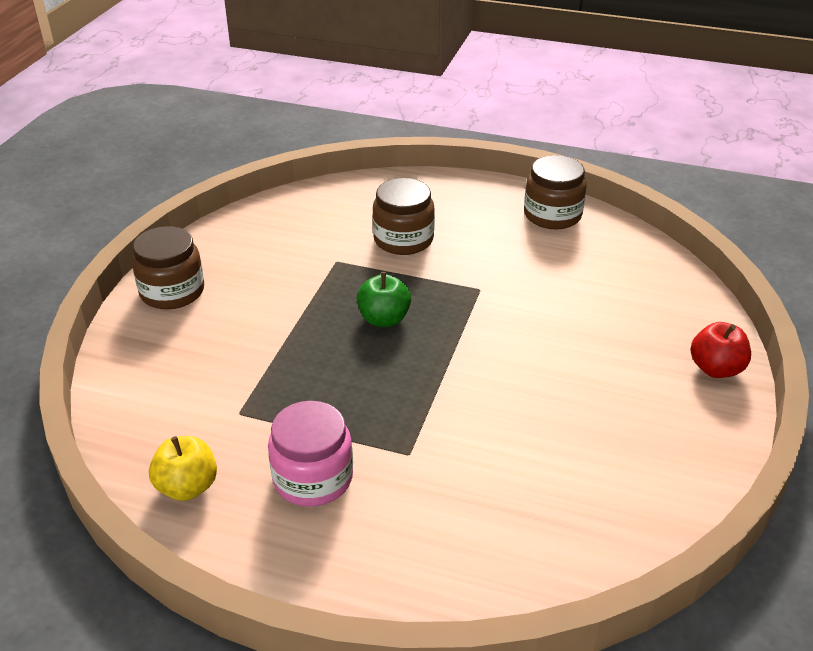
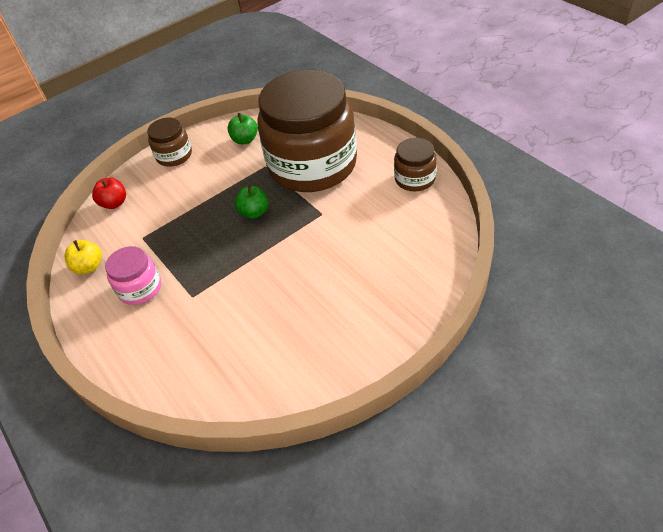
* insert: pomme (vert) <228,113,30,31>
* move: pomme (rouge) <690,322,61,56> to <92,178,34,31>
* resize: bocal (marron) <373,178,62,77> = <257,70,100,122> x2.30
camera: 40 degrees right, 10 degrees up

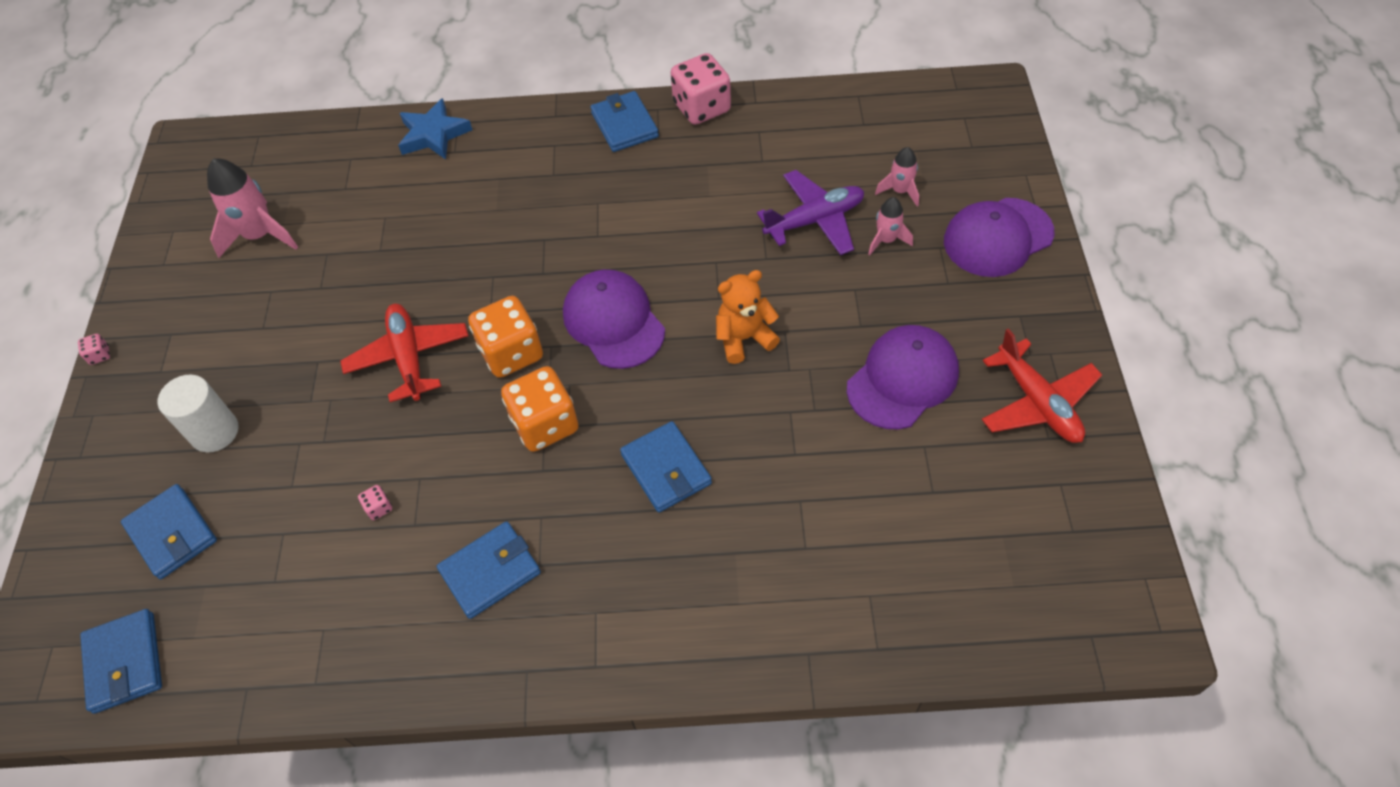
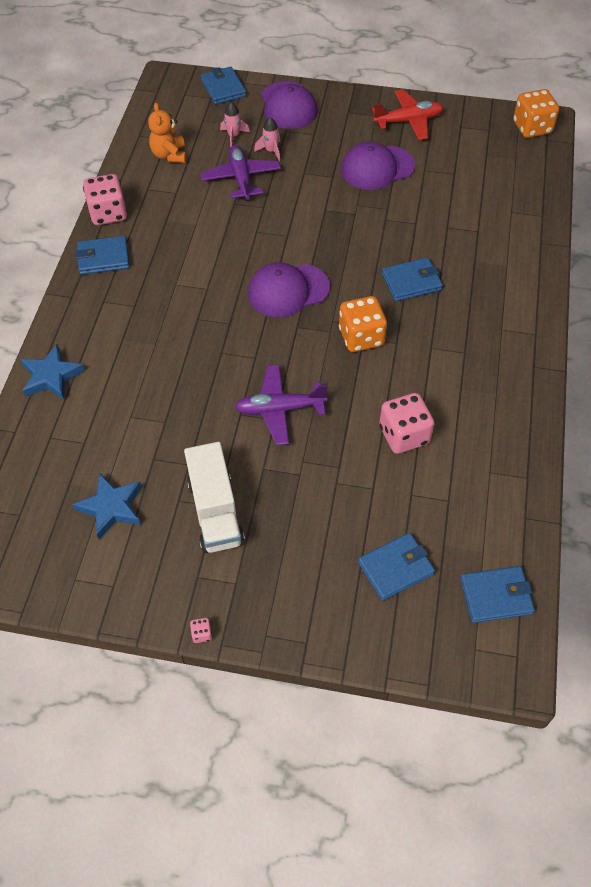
* delete: cylindre (blanc) <158,374,80,79>
* insert: camion (blanc) <184,442,61,111>
* move: portefeuille (bleu) <437,521,104,98> to <201,67,45,37>
* move: dé (orange) <468,296,75,82> to <513,89,46,49>
* move: ours en peluche (orange) <716,270,64,94> to <148,103,39,60>
* replace: fusée (rose) <207,158,91,100> to étoile (bleu) <72,473,70,66>
* recolor: avion (rouge) <340,304,129,98> to avion (violet) <235,365,93,80>
* rotate: casquette (violet) <847,325,112,104> = <341,142,74,48> 75 degrees counterclockwise
* resize: dé (rose) <358,485,34,35> = <379,393,55,61> x2.49
camera: 80 degrees left, 0 degrees up

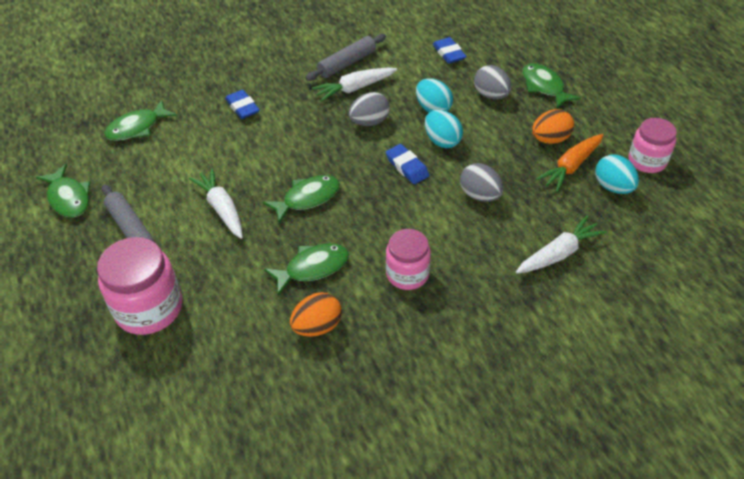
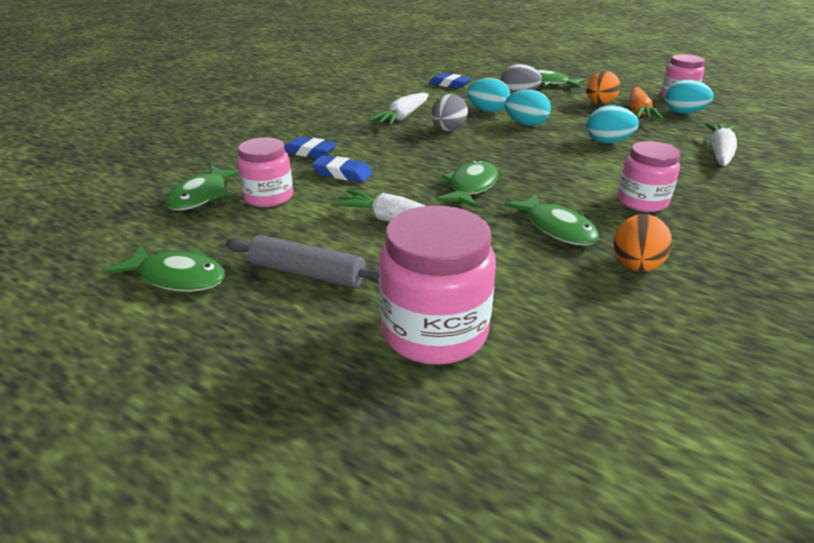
* delete: rouleau à pâtisserie (gris) <306,34,80,47>
* insert: bocal (rose) <237,137,56,70>
* move: gomme (bleu) <386,144,43,40> to <312,155,61,27>
* recolor: œuf (gris) <460,163,43,39> to œuf (turquoise) <587,105,52,38>
* rotate: poisson (vert) <264,243,85,52> = <504,194,95,52> 120 degrees clockwise
camera: 35 degrees left, 15 degrees down

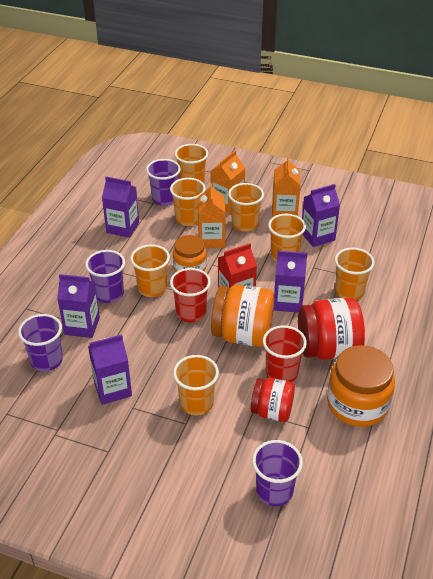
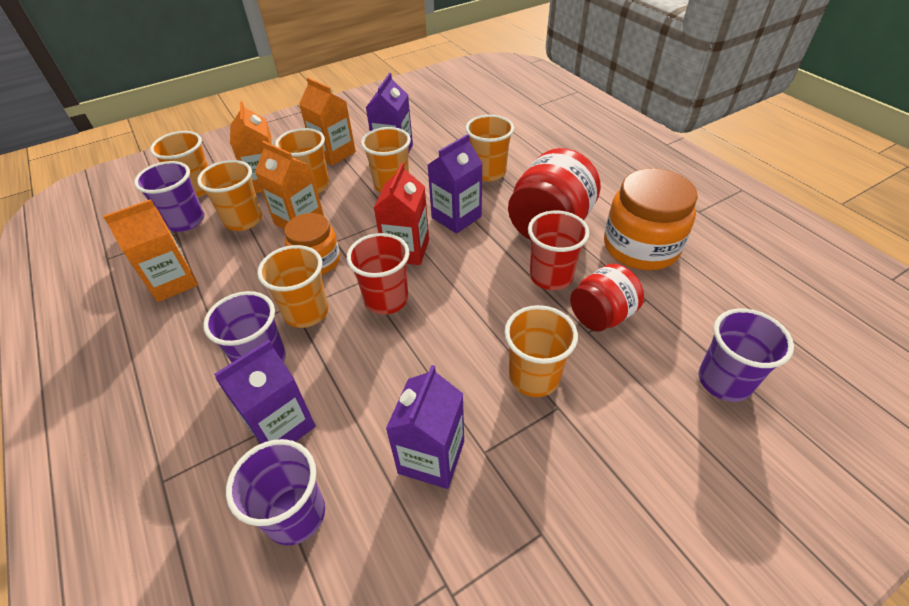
* delete: bocal (orange) <211,285,63,62>
* recolor: brique de lait (violet) <102,176,37,62> to brique de lait (orange) <103,199,95,103>
camera: 50 degrees left, 5 degrees up

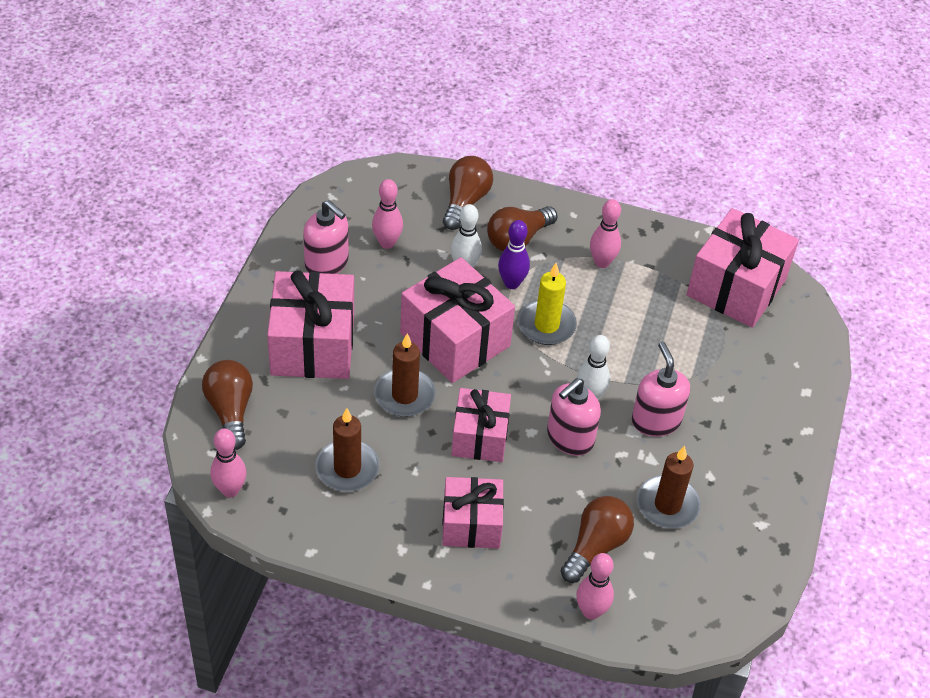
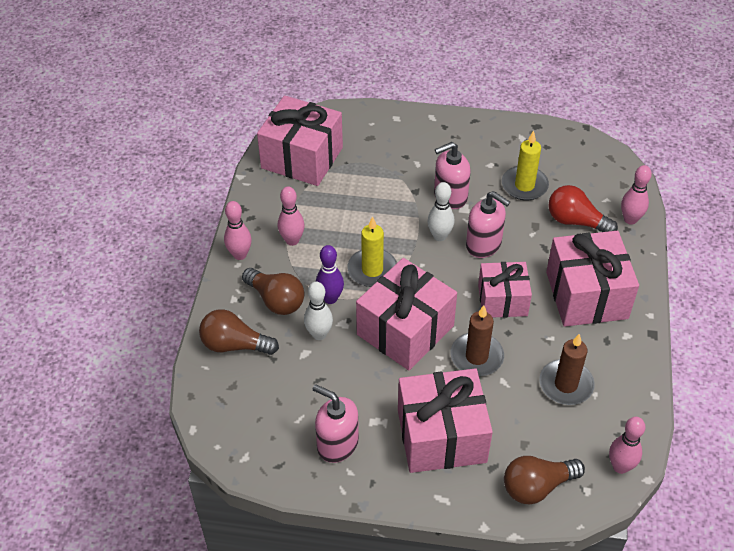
* move: quille (rose) <372,179,31,70> to <224,201,28,59>
* recolor: ampoule (marron) <561,496,73,87> to ampoule (rouge) <548,185,70,47>
* recolor: bougie (marron) <637,446,64,83> to bougie (jaune) <502,130,47,70>
* rotate: distributeur de savon (rose) <303,200,46,74> = <313,384,46,79> 90 degrees counterclockwise
* resize: cadeau (rose) <442,477,62,71> = <546,231,93,96> x1.57
camera: 95 degrees left, 0 degrees up

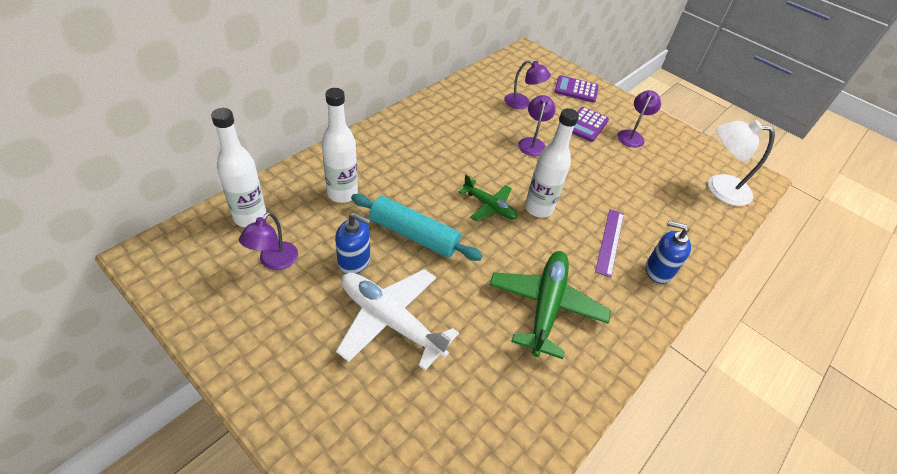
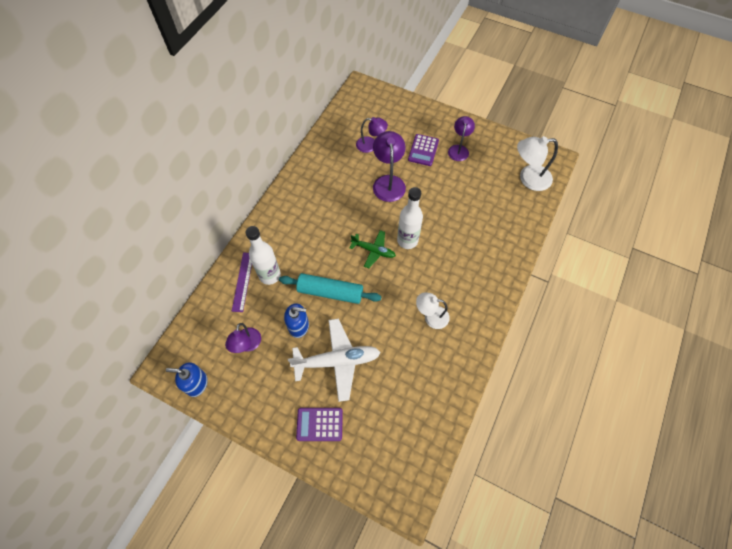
* delete: bouteille (blanc) <211,108,56,119>
* move: calculatrice (violet) <554,75,45,28> to <296,408,47,33>
* move: règle (violet) <595,209,29,68> to <232,253,20,59>
* move: distributeur de savon (bleu) <646,221,45,63> to <166,362,42,35>
* replace: avion (vert) <489,251,122,108> to lampe (blanc) <416,292,34,37>
* rotate: avion (blanc) <336,269,123,102> = <288,319,93,83> 150 degrees clockwise
* resize: lampe (violet) <518,95,38,61> = <373,131,33,71> x1.51
camera: 10 degrees left, 15 degrees up

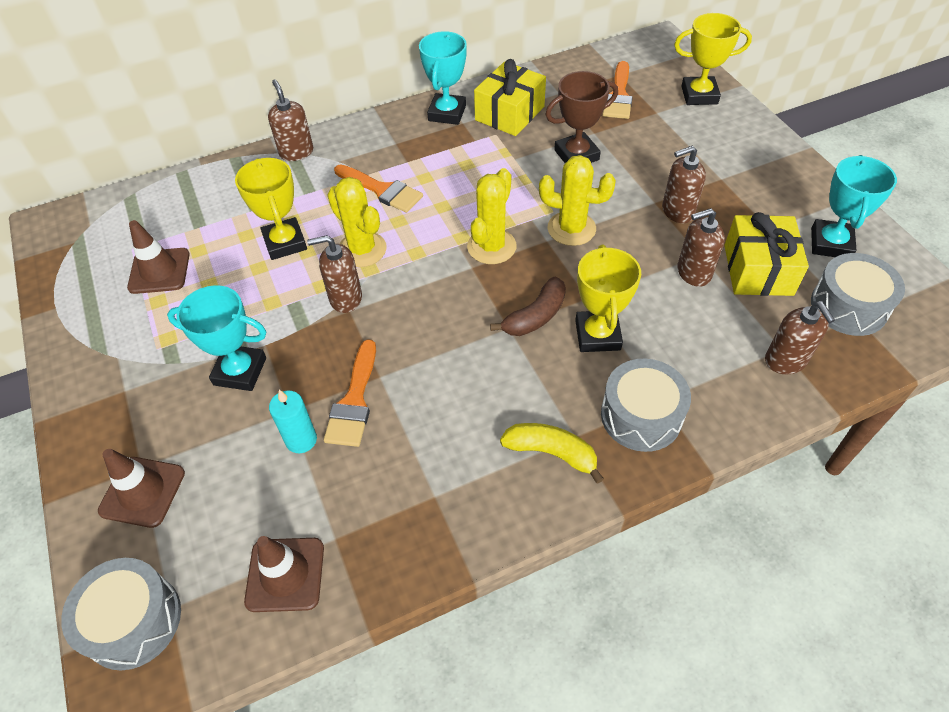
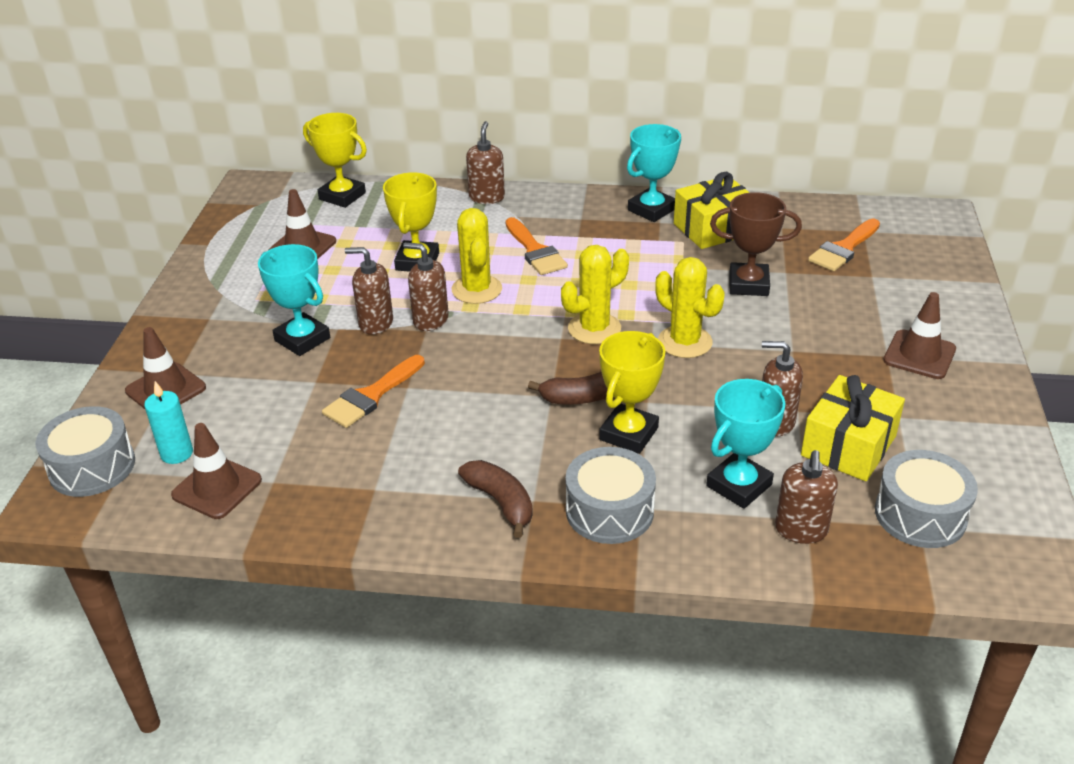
* insert: cône de chantier (marron) <883,292,73,87>
* move: bougie (turquoise) <269,390,48,63> to <144,381,49,83>
* move: distributeur de savon (marron) <662,146,44,77> to <345,247,48,88>
* move: trophée (jaune) <674,13,78,92> to <303,113,64,95>
* move: trophée (turquoise) <811,155,86,102> to <706,379,79,130>
* recolor: banane (jaune) <500,423,104,61> to banane (marron) <458,460,75,78>
camera: 30 degrees right, 15 degrees down

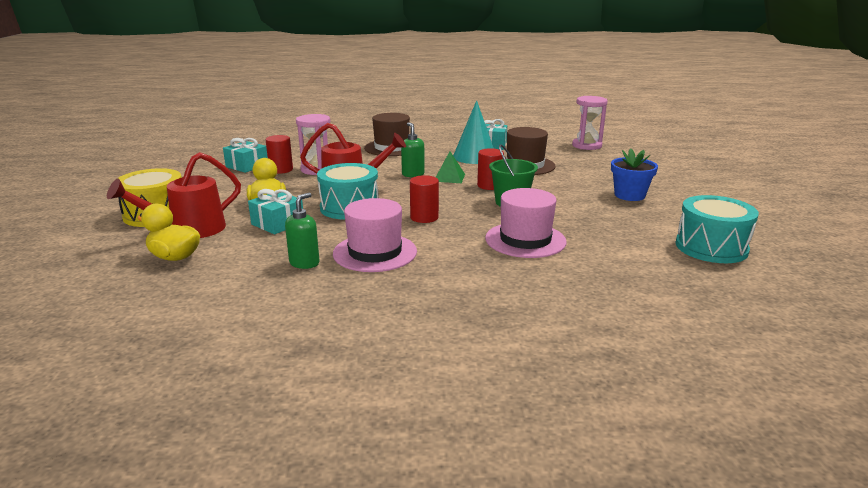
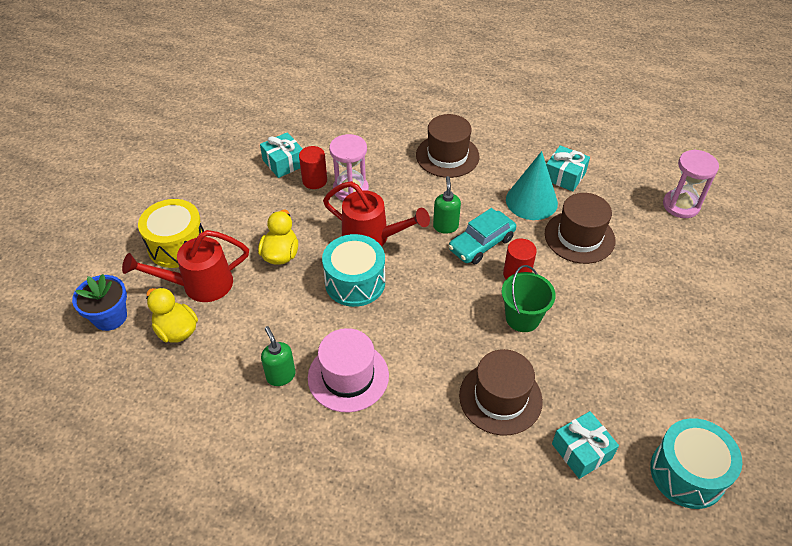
* delete: cylindre (rouge) <410,175,29,48>
* move: cadeau (turquoise) <248,189,55,45> to <552,411,67,68>
* move: pot de fleurs (bleu) <611,149,47,52> to <72,274,55,57>
* replace: pyramide (vert) <436,151,29,32> to voiture (turquoise) <448,208,68,57>
* recolor: chapeau (rose) <485,188,82,70> to chapeau (marron) <459,349,84,87>
* rotate: distributeur de savon (vert) <285,192,35,77> = <261,326,35,60> 75 degrees counterclockwise
camera: 20 degrees right, 25 degrees up

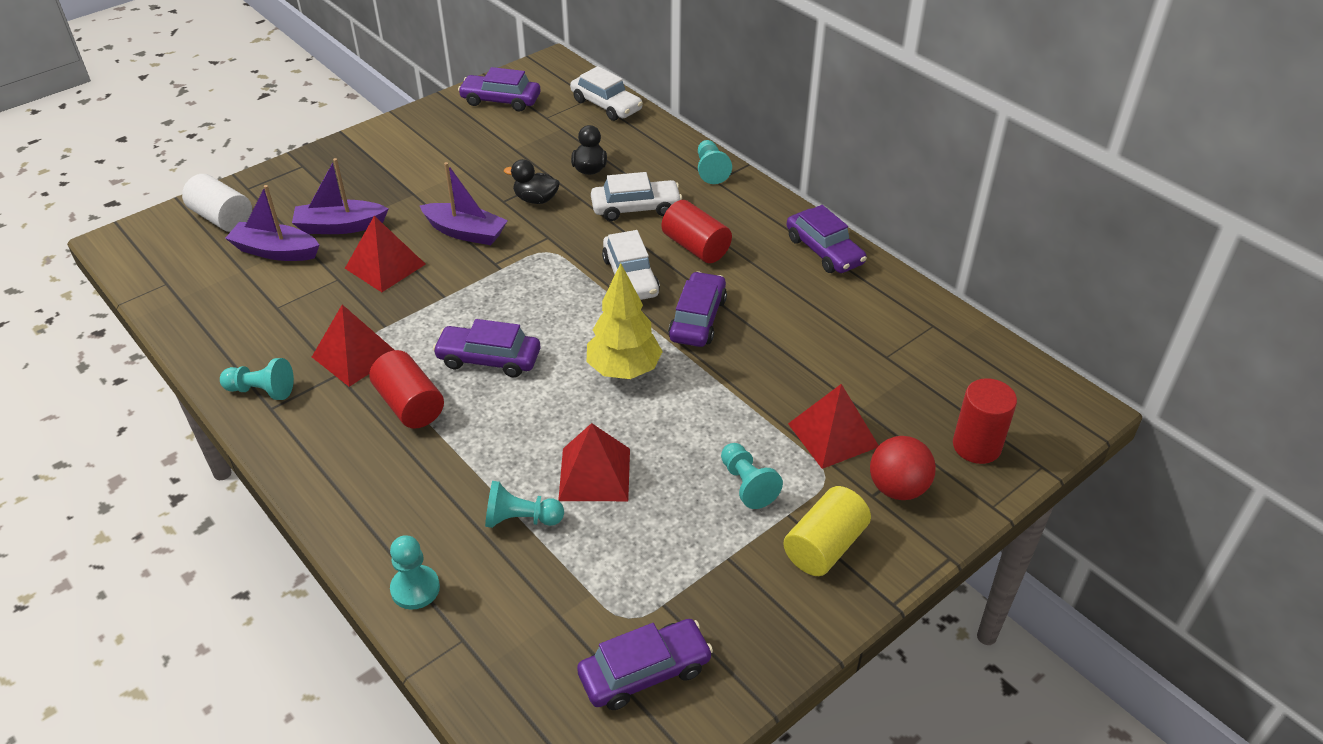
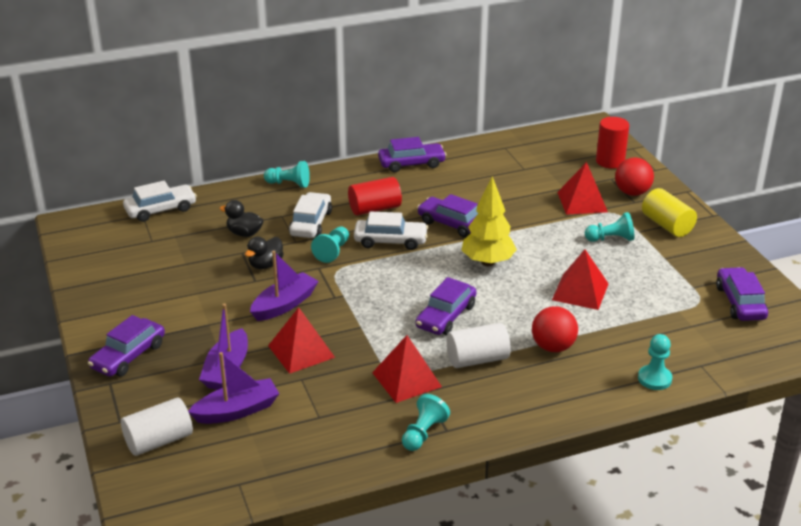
* insert: balle (rouge) <532,306,46,46>
* move: voiture (violet) <458,67,82,44> to <88,315,77,62>
* move: pion (turquoise) <485,481,79,47> to <311,227,38,36>
* recolor: cylindre (rouge) <369,350,75,79> to cylindre (blanc) <446,323,65,45>
* rotate: bateau (violet) <225,185,94,76> = <188,352,91,72> 150 degrees counterclockwise
camera: 70 degrees left, 10 degrees down

